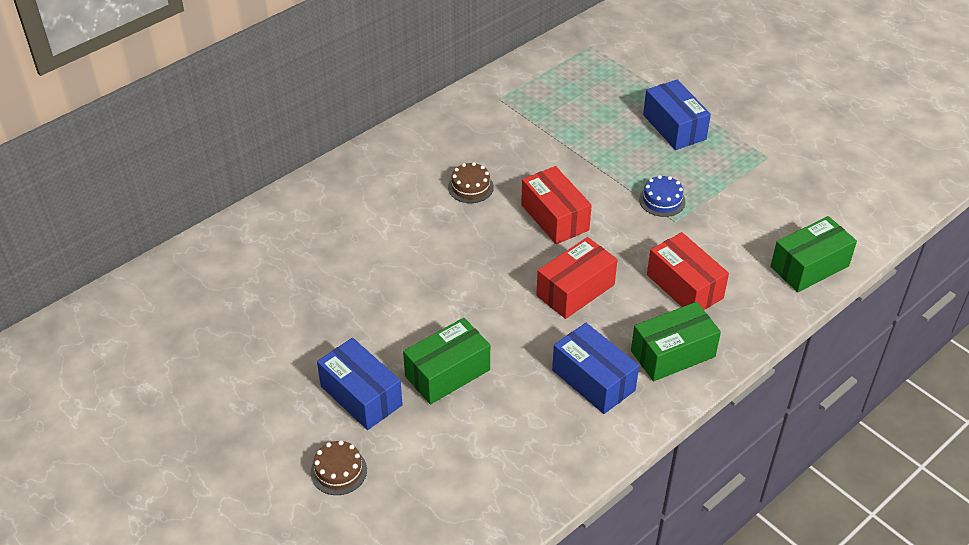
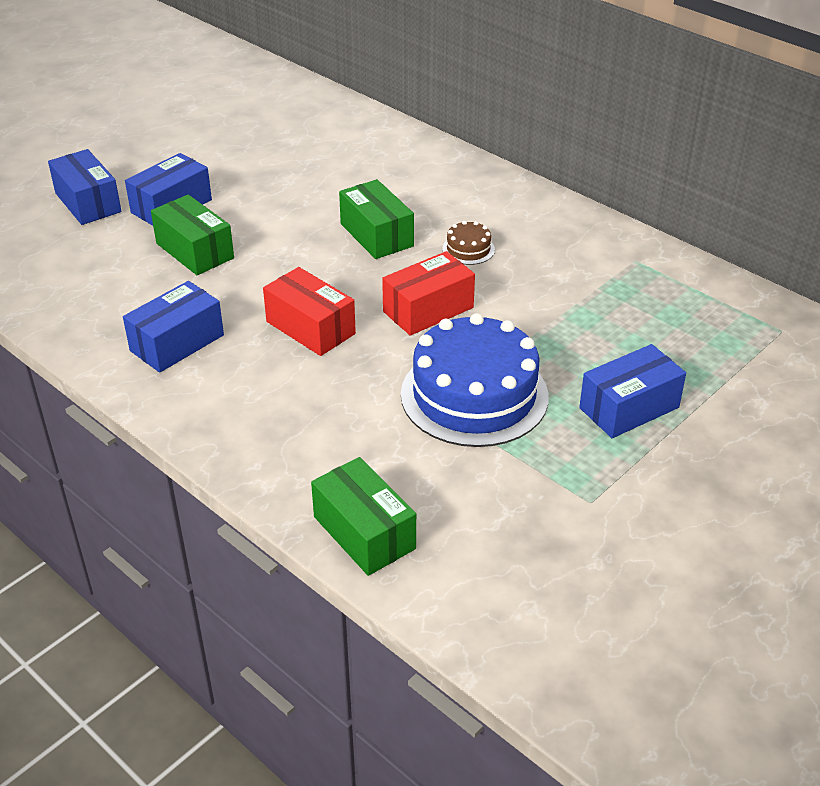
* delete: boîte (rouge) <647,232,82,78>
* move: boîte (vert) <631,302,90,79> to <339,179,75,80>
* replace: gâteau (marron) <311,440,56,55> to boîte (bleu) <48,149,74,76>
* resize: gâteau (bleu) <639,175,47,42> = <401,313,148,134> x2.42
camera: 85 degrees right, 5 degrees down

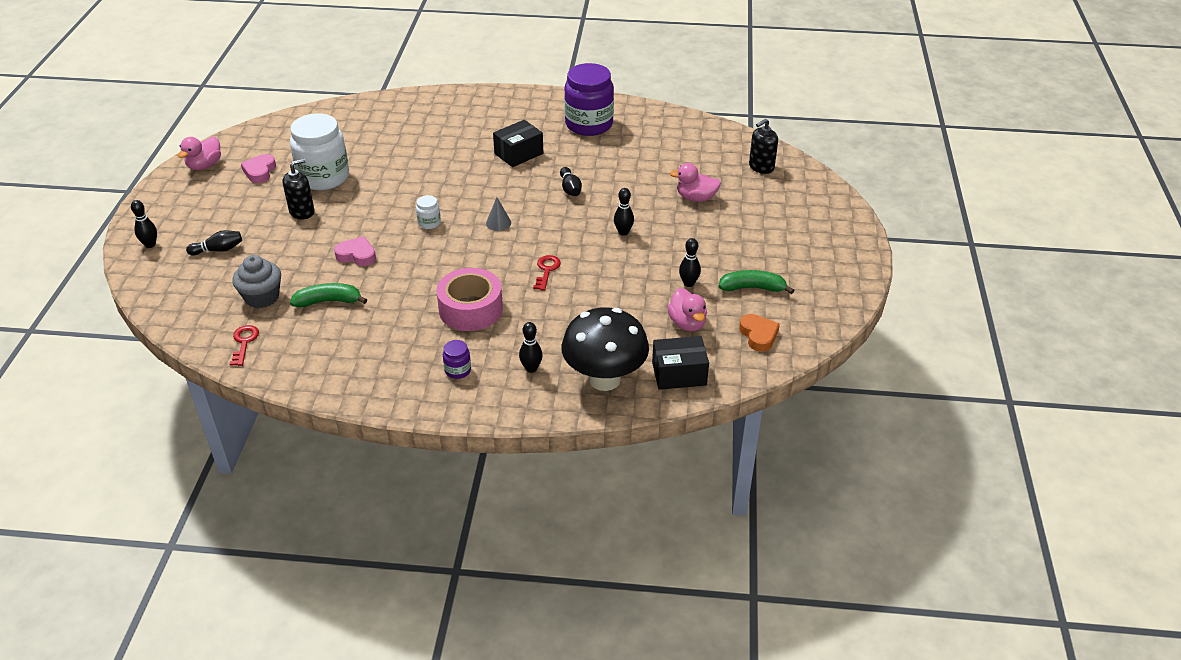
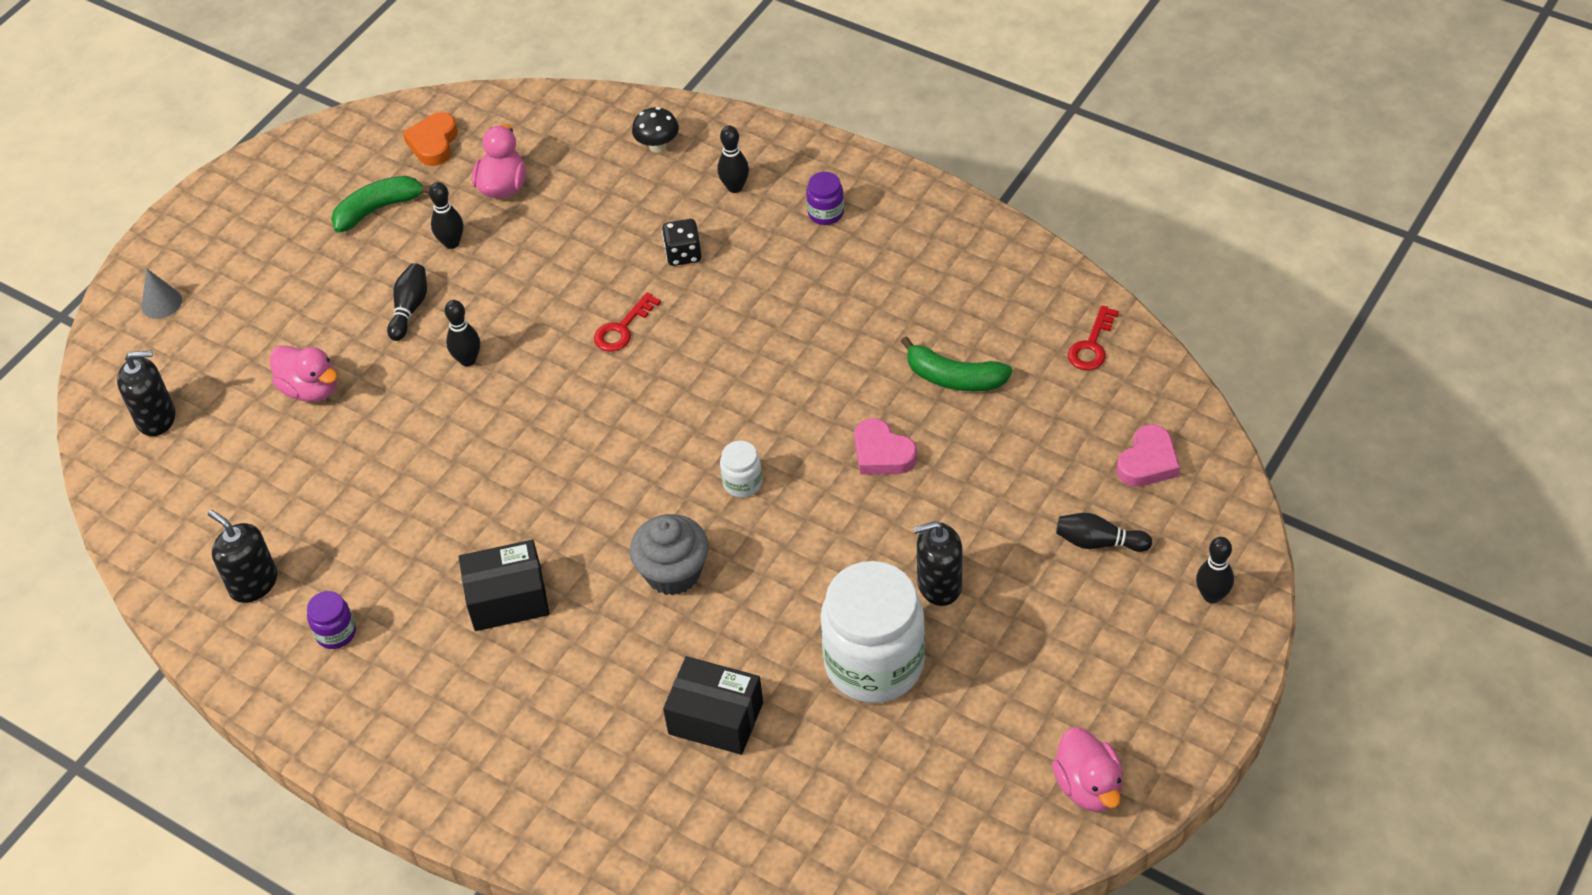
* delete: ruban adhésif (rose) <436,268,67,63>
* insert: distributeur de savon (noir) <208,510,69,93>
* insert: dé (noir) <662,219,40,47>
* move: muffin (gris) <232,255,49,53> to <630,514,79,81>
* move: cœur (rose) <241,154,35,29> to <1117,425,63,62>
* move: cône (gris) <486,197,25,34> to <141,268,41,51>
* move: quille (noir) <560,167,22,29> to <387,263,40,78>
* move: boîte (noir) <652,336,57,54> to <663,656,100,99>
* rotate: canard (rose) <178,137,43,33> = <1052,727,71,85> 105 degrees clockwise
* rotate: banane (vert) <719,270,75,24> = <331,176,99,56> 120 degrees clockwise
* resize: champignon (noir) <561,307,88,84> = <632,107,47,46> x0.42
* resize: bocal (violet) <564,63,50,73> = <307,591,49,58> x0.43
camera: 150 degrees left, 10 degrees up

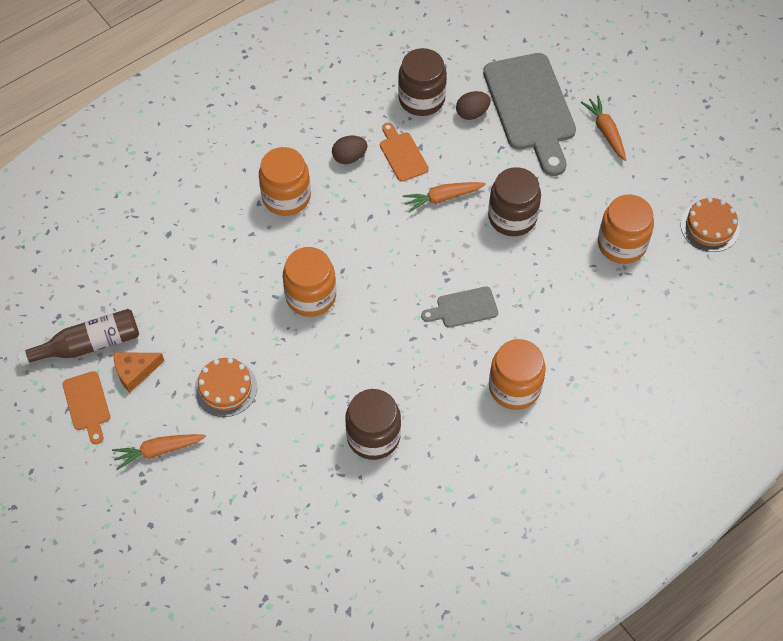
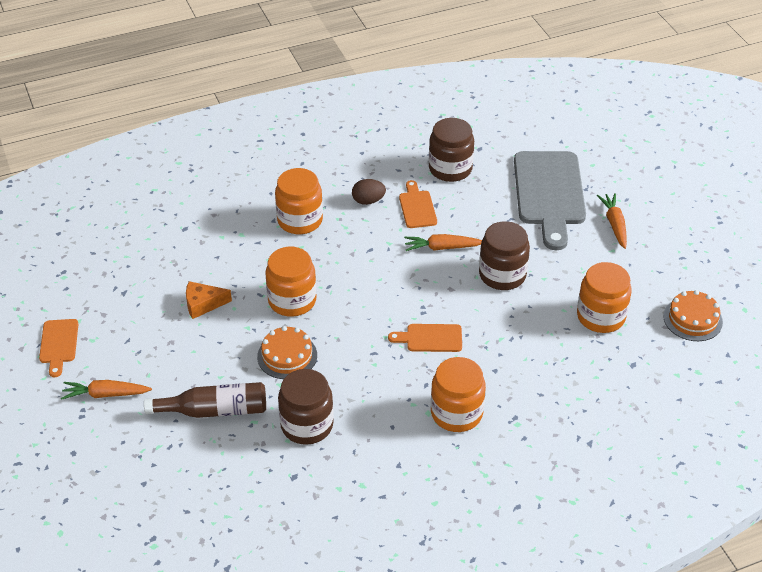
* delete: œuf (marron) <456,91,35,29>
* move: bouteille (marron) <17,309,122,57> to <144,382,122,36>
* move: fromage (orange) <114,352,50,41> to <186,281,46,38>
* move: gâteau (orange) <194,358,63,59> to <257,326,60,53>
* recolor: planche à découper (gris) <421,286,77,42> to planche à découper (orange) <388,324,74,28>
camera: 15 degrees right, 15 degrees down

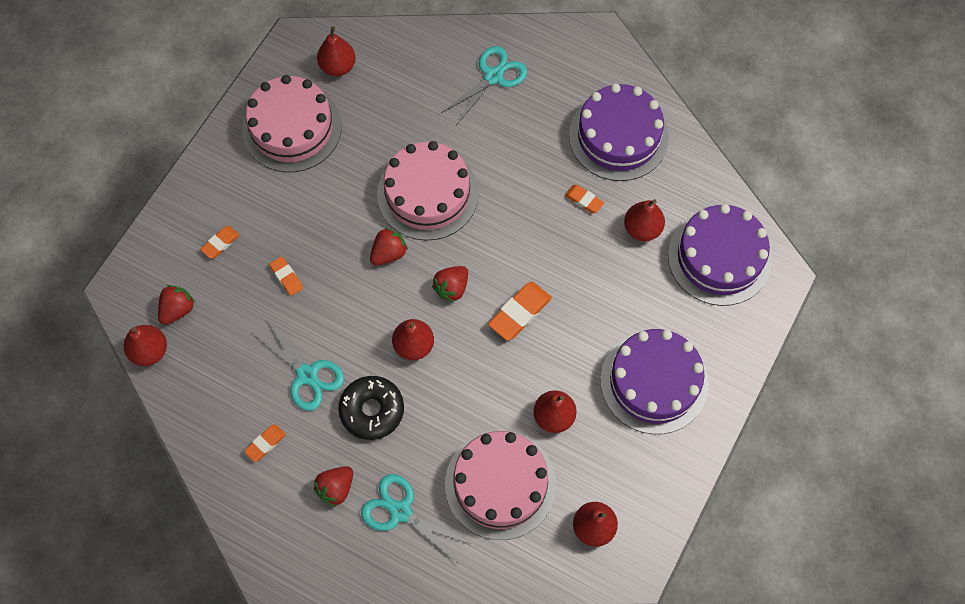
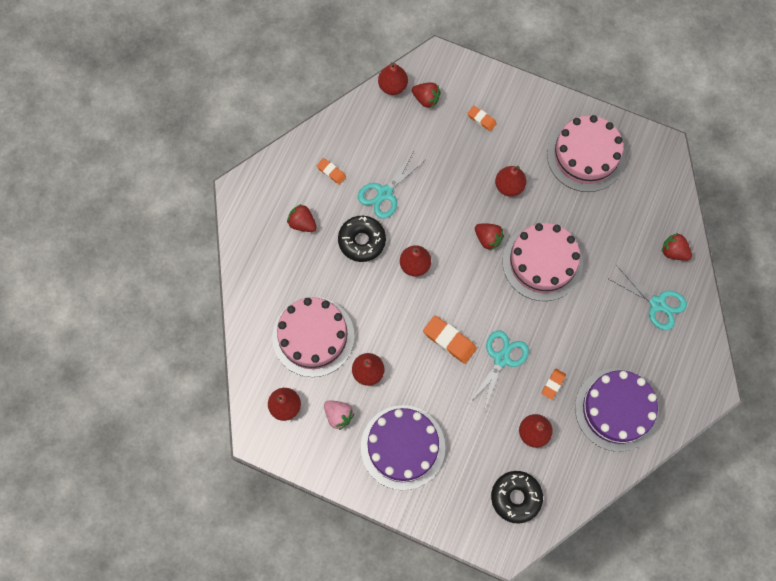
* delete: gomme (orange) <269,256,34,40>
* insert: fraise (rose) <324,401,30,29>
* move: poire (rouge) <317,26,39,50> to <495,166,31,31>
* move: ciseaux (turquoise) <361,474,109,88> to <470,330,59,81>
* move: fraise (rouge) <432,266,36,37> to <661,233,31,28>
* replace: gâteau (violet) <668,204,104,102> to beignet (noir) <491,471,52,52>
camera: 85 degrees right, 5 degrees up

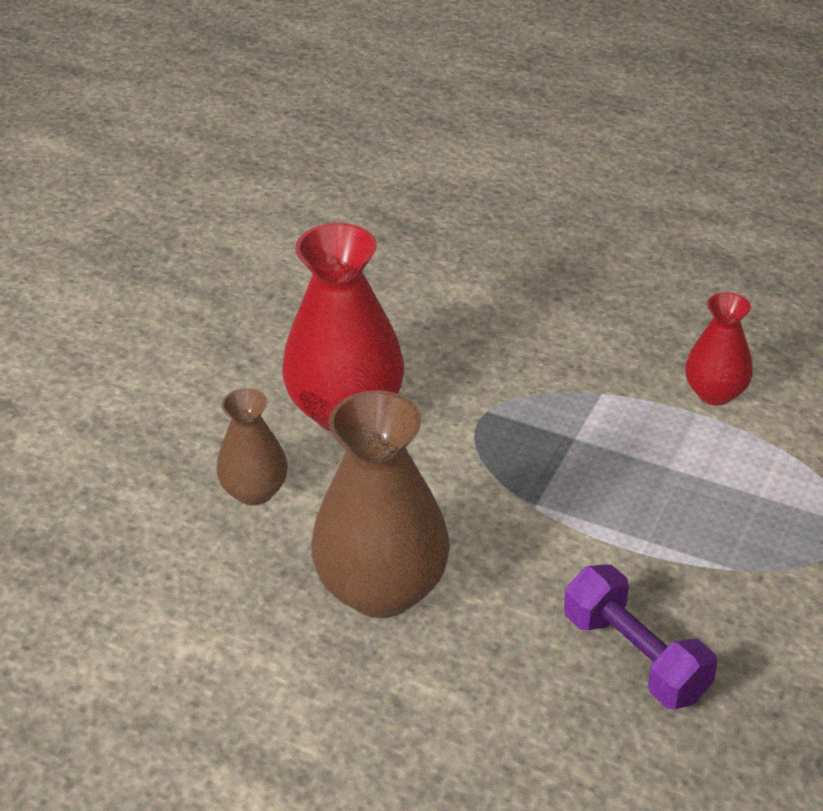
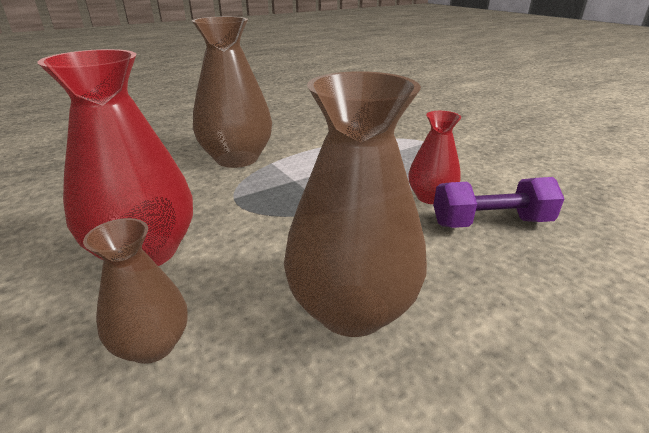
* insert: vase (marron) <192,17,80,151>
* move: vase (rouge) <685,292,68,113> to <408,111,53,93>
camera: 60 degrees left, 10 degrees down

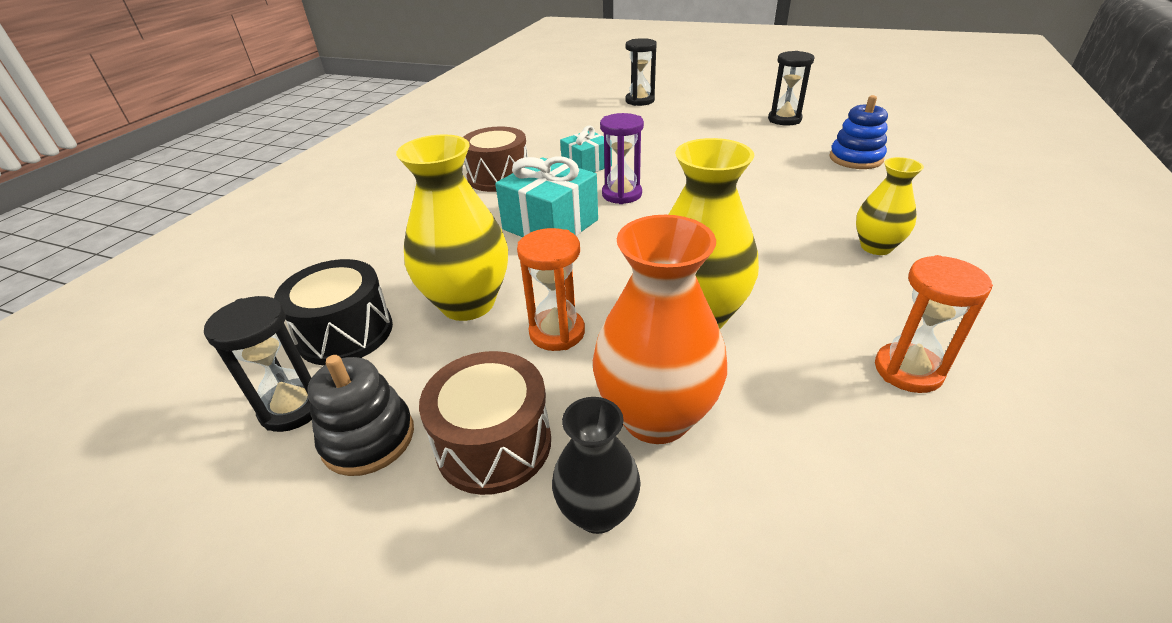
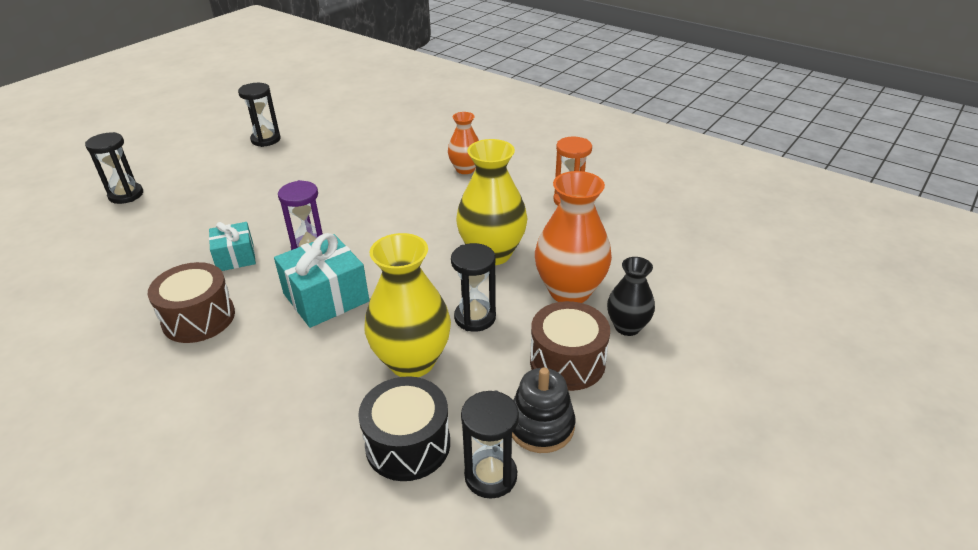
* delete: jouet à empiler (bleu) <829,95,59,74>
* recolor: sablier (orange) <517,228,68,123> to sablier (noir) <451,243,45,89>
* recolor: vase (jaune) <856,157,68,98> to vase (orange) <448,112,31,62>
camera: 75 degrees left, 0 degrees up

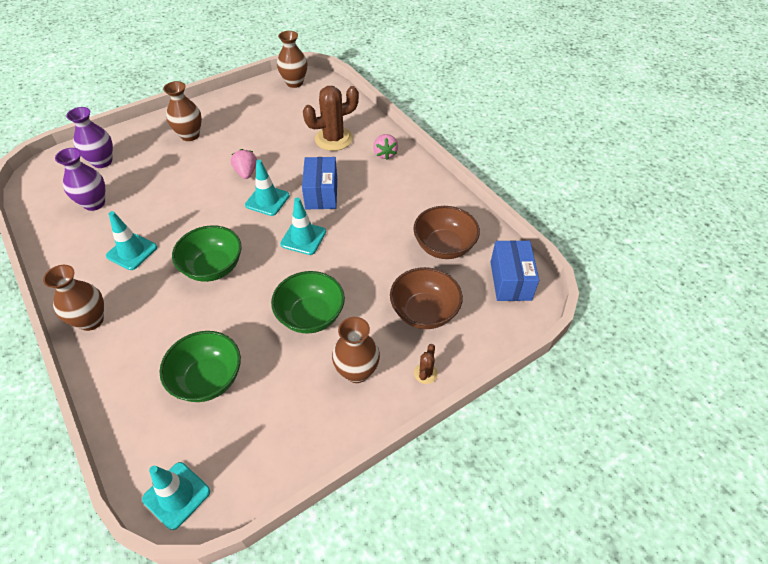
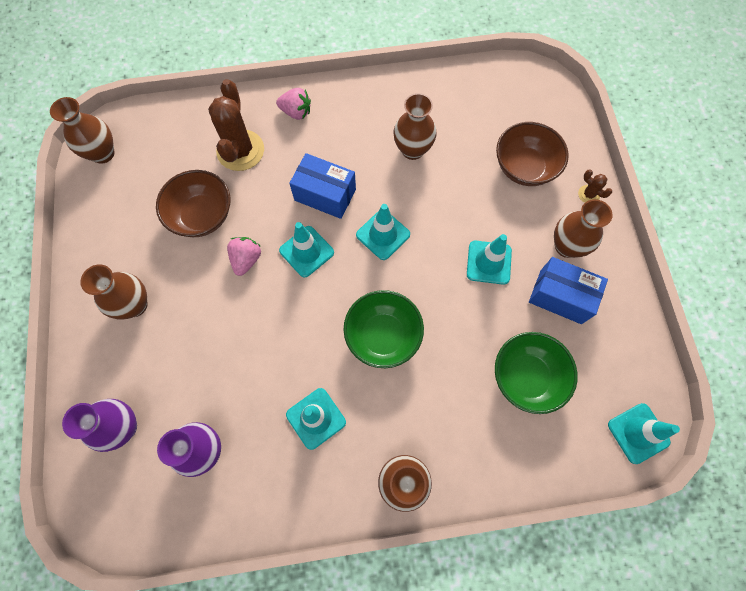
* insert: vase (marron) <393,93,44,67>
* move: bol (marron) <413,206,67,53> to <156,170,74,67>
* move: boîte (bleu) <491,240,48,61> to <529,257,79,67>
* replace: bol (vert) <271,271,74,62> to cône de chantier (turquoise) <467,234,45,51>
* rotate: fraise (rose) <231,149,26,30> = <227,237,34,39> 90 degrees clockwise
camera: 65 degrees left, 20 degrees up

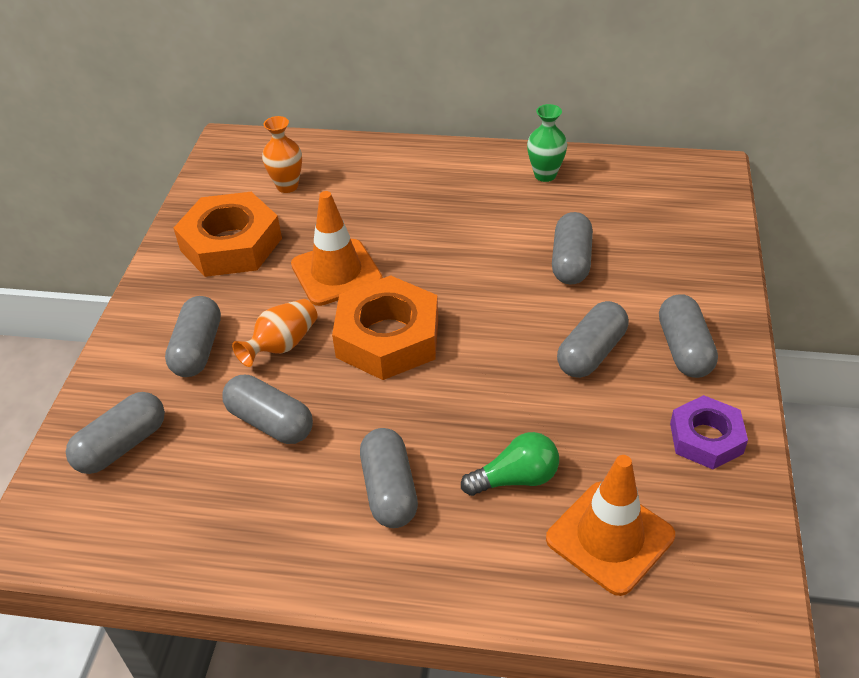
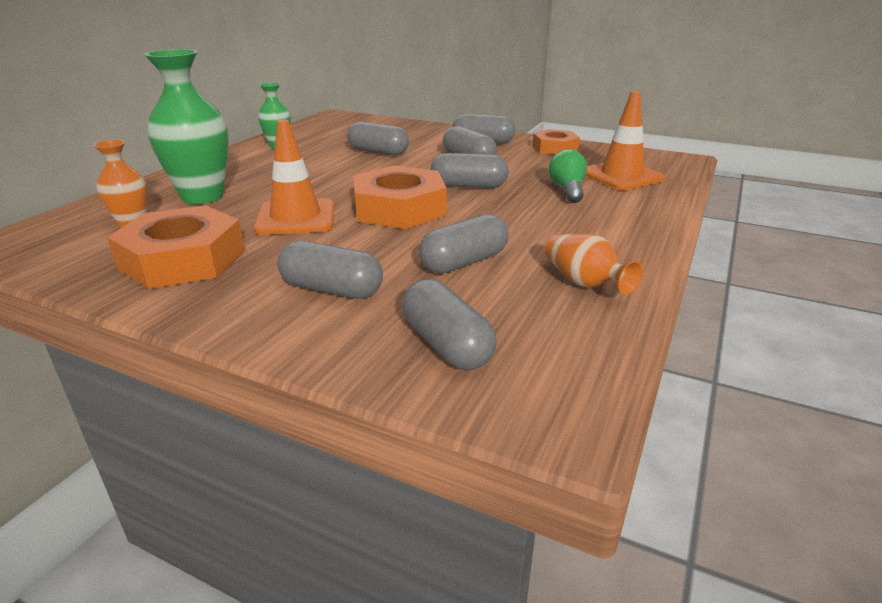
* insert: vase (vert) <144,49,84,155>
* move: vase (orange) <232,299,86,68> to <545,234,98,61>
* move: gélule (gris) <360,428,58,100> to <431,153,78,35>
* recolor: écrou (violet) <670,395,78,74> to écrou (orange) <532,129,48,25>
camera: 75 degrees left, 15 degrees down

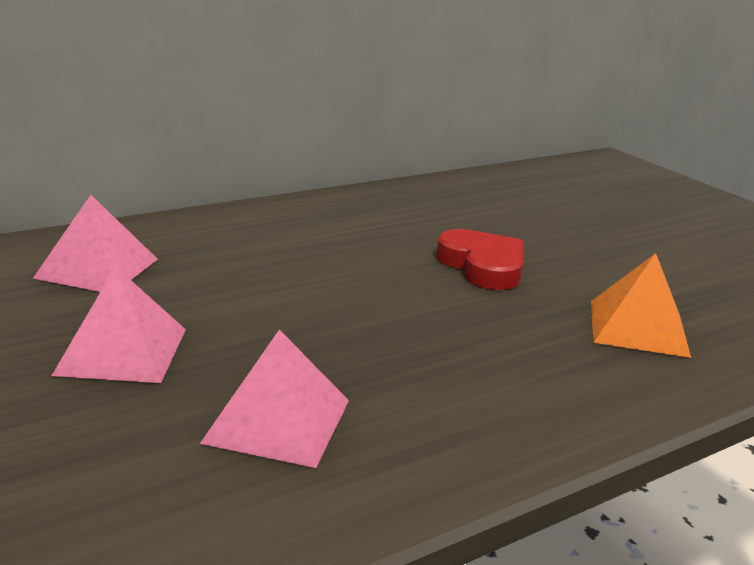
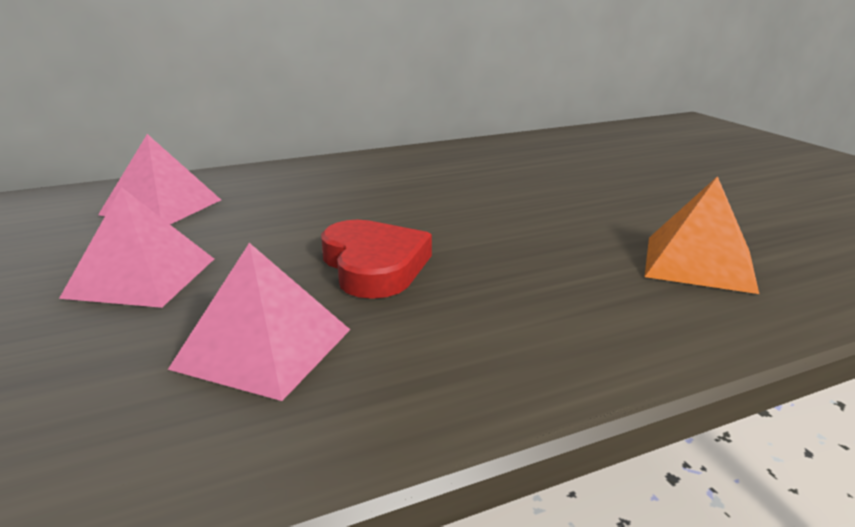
* move: cœur (rouge) <436,229,88,61> to <321,220,111,79>
camera: 10 degrees right, 0 degrees up

